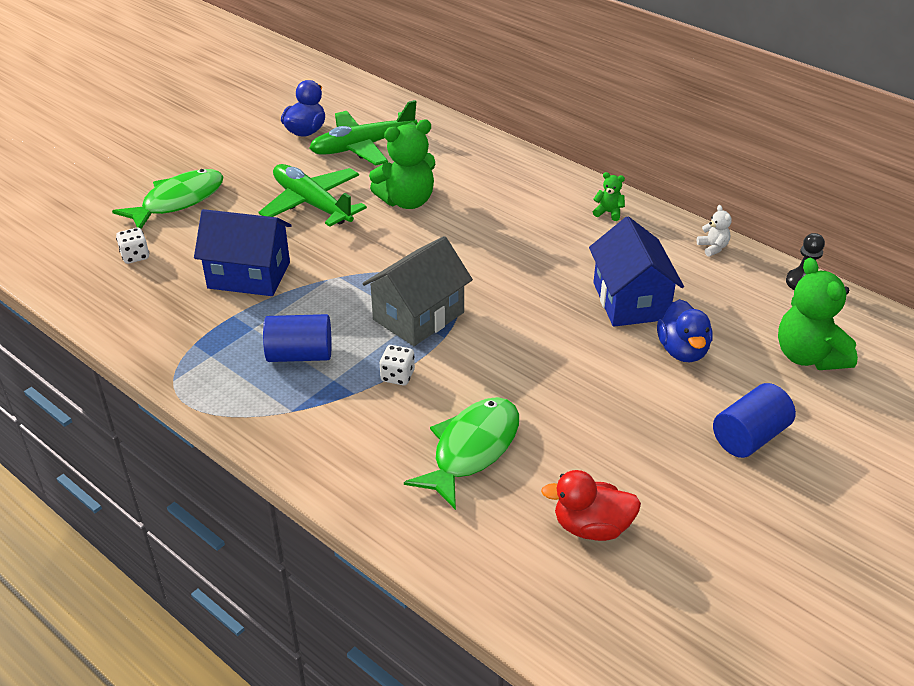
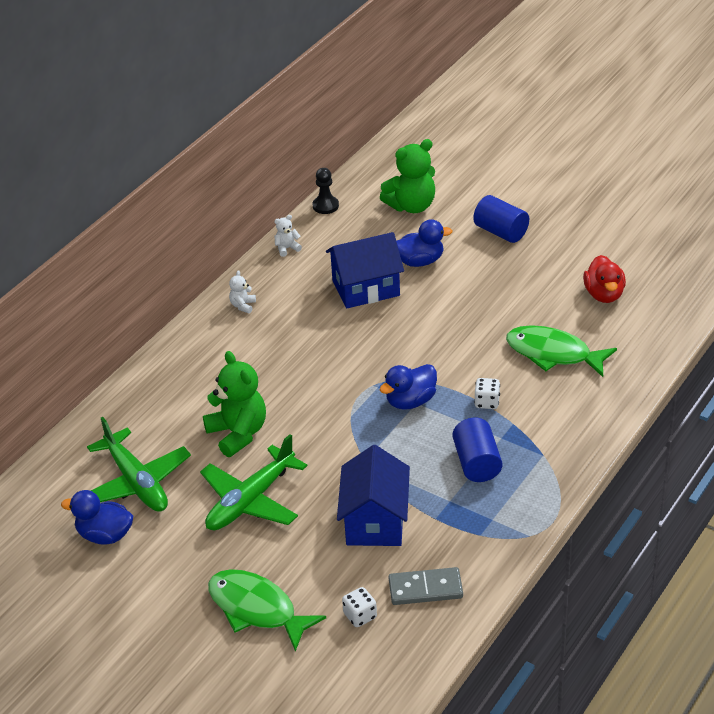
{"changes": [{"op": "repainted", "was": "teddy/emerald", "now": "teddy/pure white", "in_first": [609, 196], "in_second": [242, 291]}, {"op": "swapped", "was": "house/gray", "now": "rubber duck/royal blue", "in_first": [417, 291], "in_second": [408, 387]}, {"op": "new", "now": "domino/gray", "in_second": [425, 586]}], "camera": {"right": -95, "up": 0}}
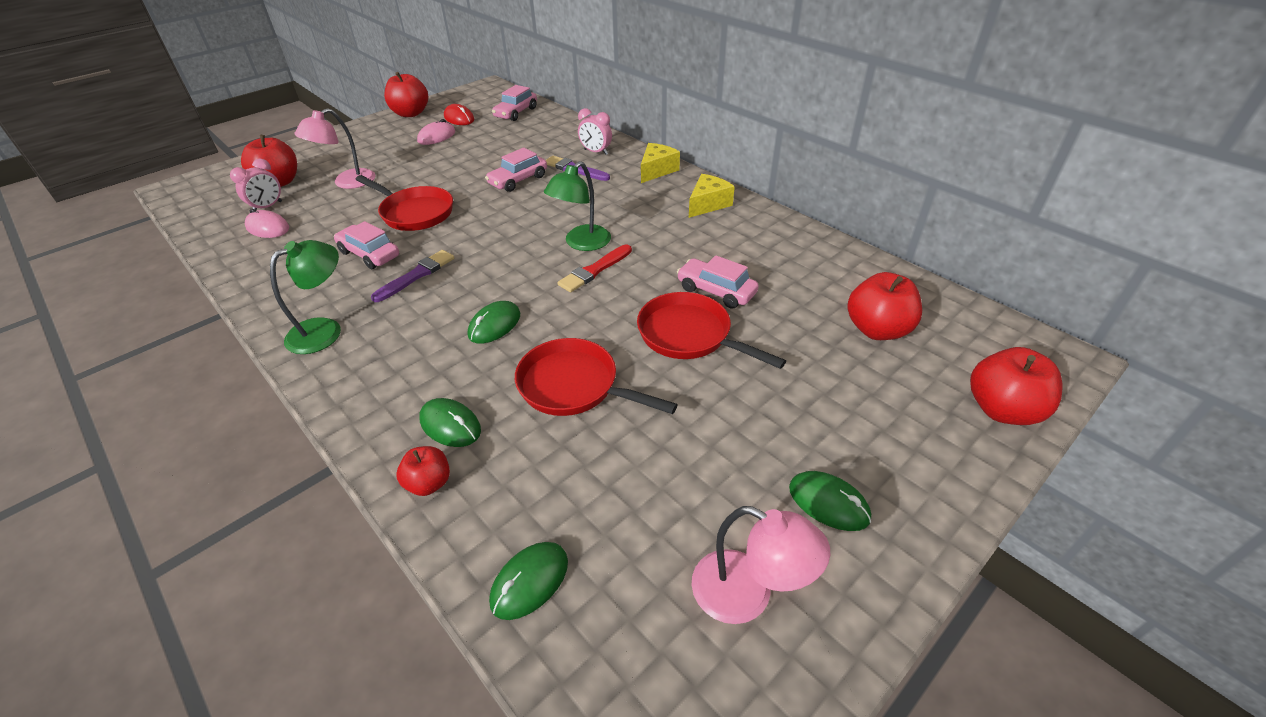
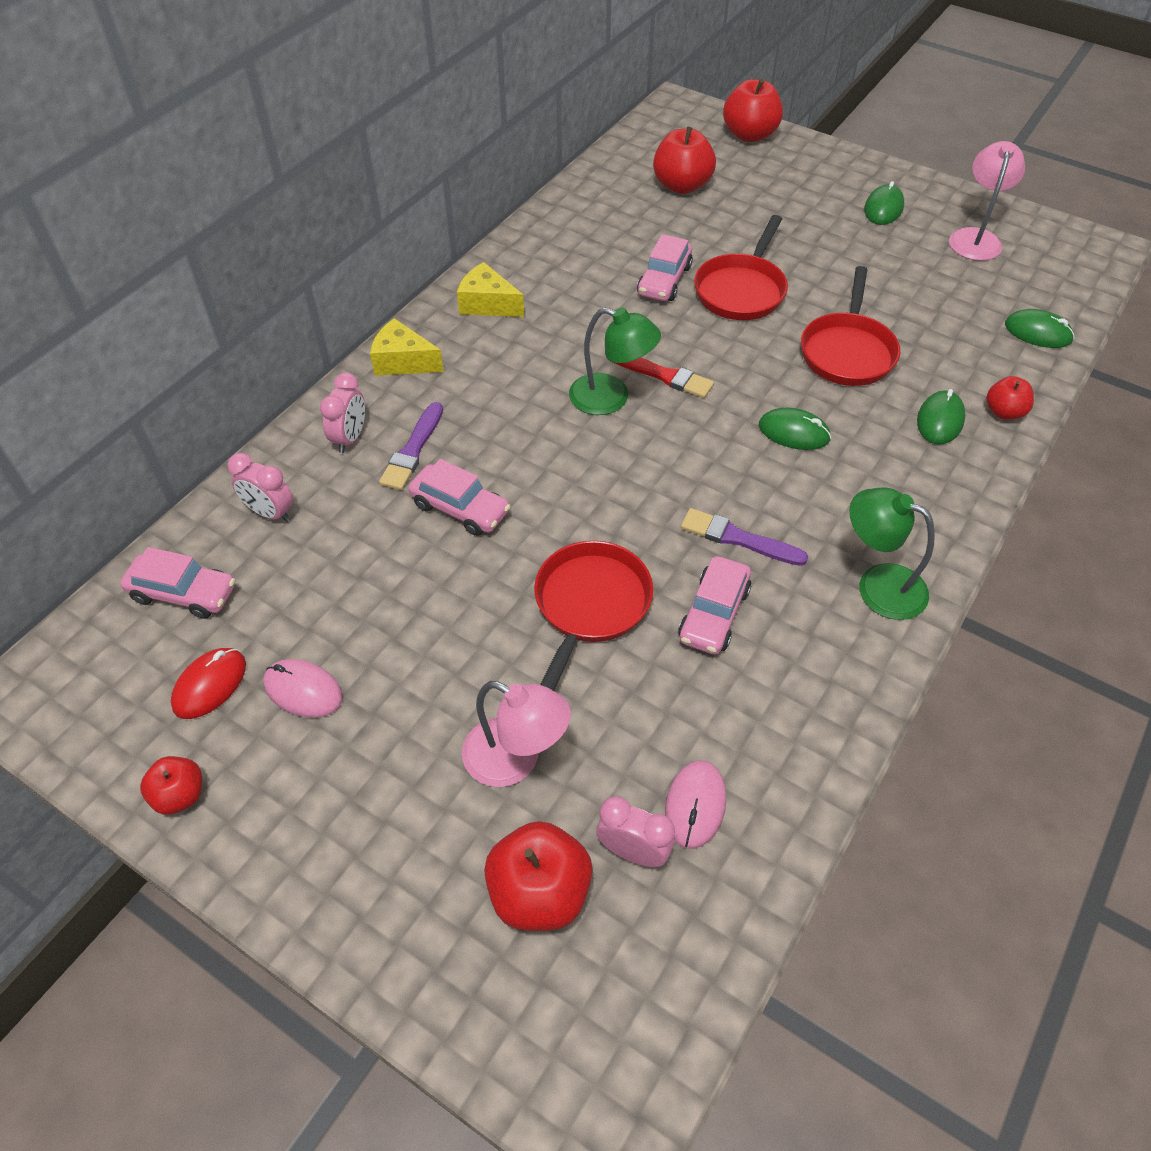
{"changes": [{"op": "scaled", "was": "apple fruit/red", "in_first": [406, 94], "in_second": [171, 785], "ratio": 0.59}, {"op": "new", "now": "alarm clock/pink", "in_second": [260, 487]}], "camera": {"right": -105, "up": 10}}
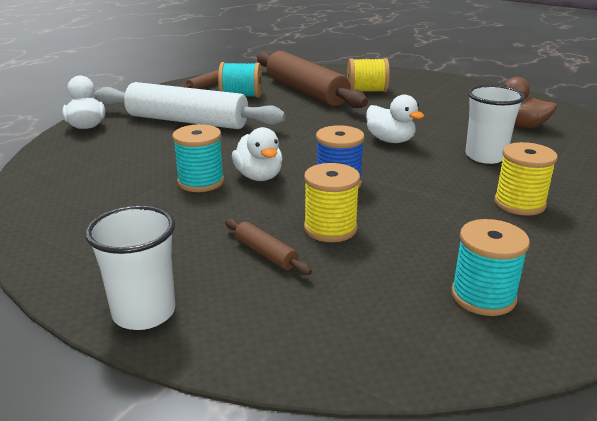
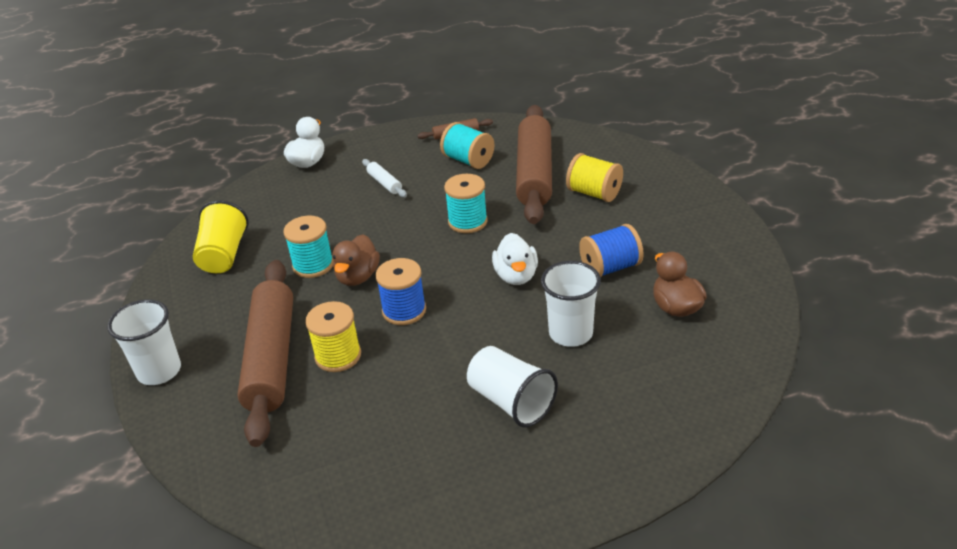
{"changes": [{"op": "scaled", "was": "pastry roller/pure white", "in_first": [190, 105], "in_second": [384, 178], "ratio": 0.41}, {"op": "repainted", "was": "rubber duck/pure white", "now": "rubber duck/dark brown", "in_first": [257, 154], "in_second": [356, 260]}, {"op": "swapped", "was": "bobbin/yellow", "now": "tumbler/pure white", "in_first": [526, 179], "in_second": [512, 386]}, {"op": "scaled", "was": "pastry roller/dark brown", "in_first": [268, 246], "in_second": [265, 353], "ratio": 2.45}, {"op": "shifted", "was": "bobbin/teal", "in_first": [490, 267], "in_second": [466, 203]}, {"op": "new", "now": "tumbler/yellow", "in_second": [221, 236]}, {"op": "new", "now": "bobbin/royal blue", "in_second": [611, 250]}], "camera": {"right": 40, "up": 10}}
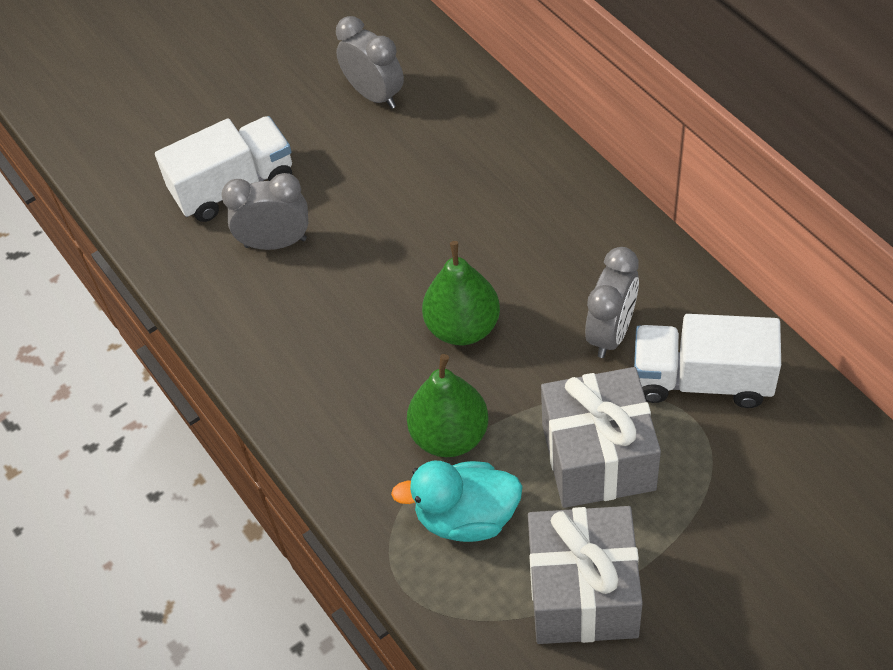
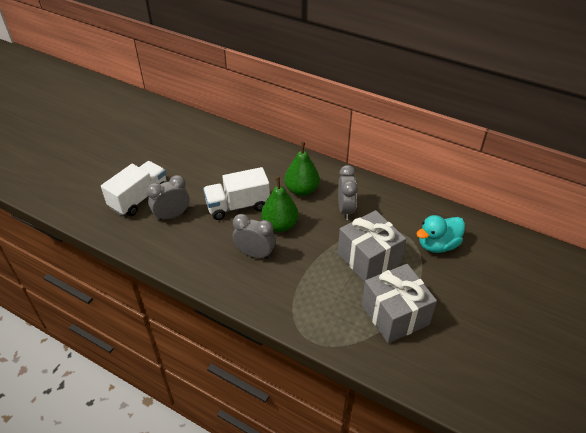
{"changes": [{"op": "shifted", "was": "alarm clock/gray", "in_first": [370, 62], "in_second": [253, 236]}, {"op": "shifted", "was": "lorry/pure white", "in_first": [707, 361], "in_second": [236, 193]}, {"op": "shifted", "was": "pear/emerald", "in_first": [448, 405], "in_second": [301, 169]}, {"op": "shifted", "was": "rubber duck/teal", "in_first": [457, 501], "in_second": [440, 234]}], "camera": {"right": -30, "up": -10}}
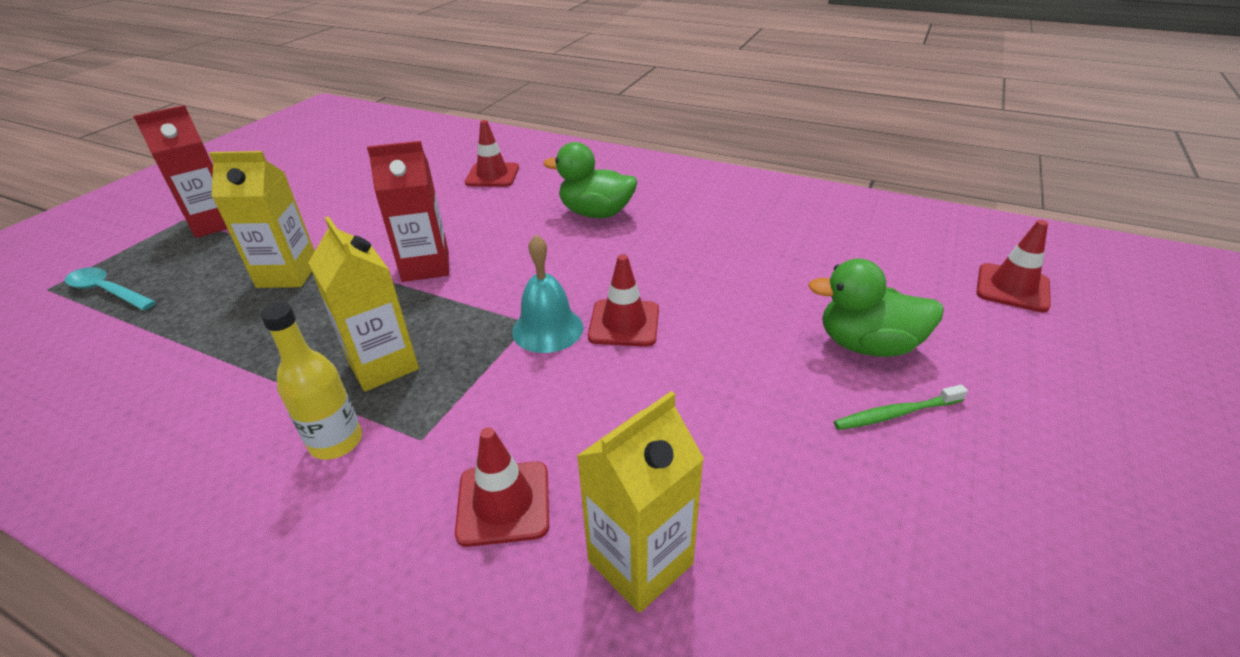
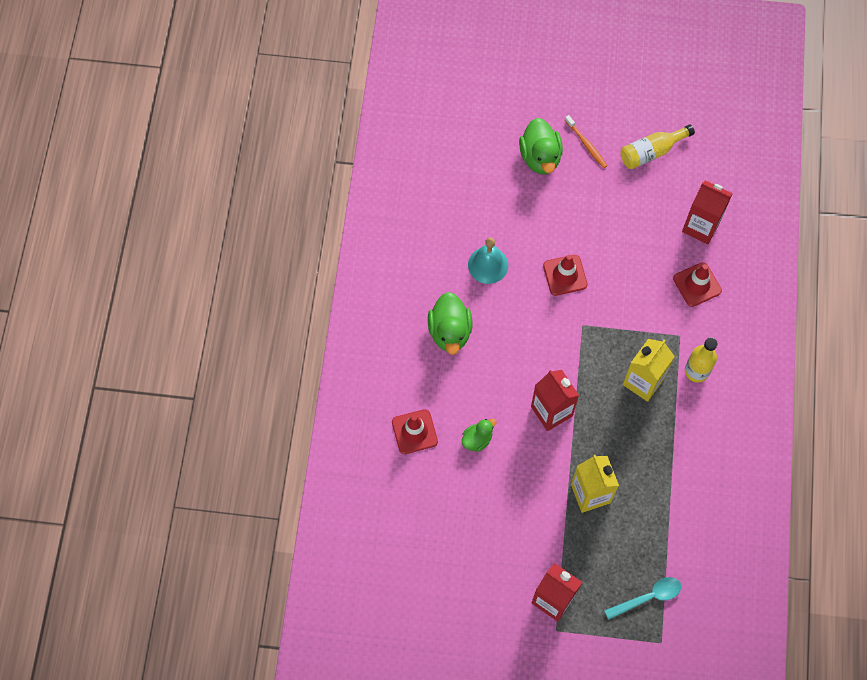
{"changes": [{"op": "gone", "was": "safety cone/red", "in_first": [1013, 266]}, {"op": "shifted", "was": "school bell/teal", "in_first": [547, 293], "in_second": [488, 260]}, {"op": "rotated", "was": "teaspoon/teal", "in_first": [110, 288], "in_second": [643, 598], "clockwise": -120}, {"op": "repainted", "was": "toothbrush/emerald", "now": "toothbrush/orange", "in_first": [901, 407], "in_second": [586, 141]}, {"op": "repainted", "was": "juice carton/yellow", "now": "juice carton/red", "in_first": [640, 502], "in_second": [707, 212]}, {"op": "new", "now": "flask/yellow", "in_second": [657, 146]}, {"op": "new", "now": "rubber duck/emerald", "in_second": [479, 435]}], "camera": {"right": -110, "up": 30}}
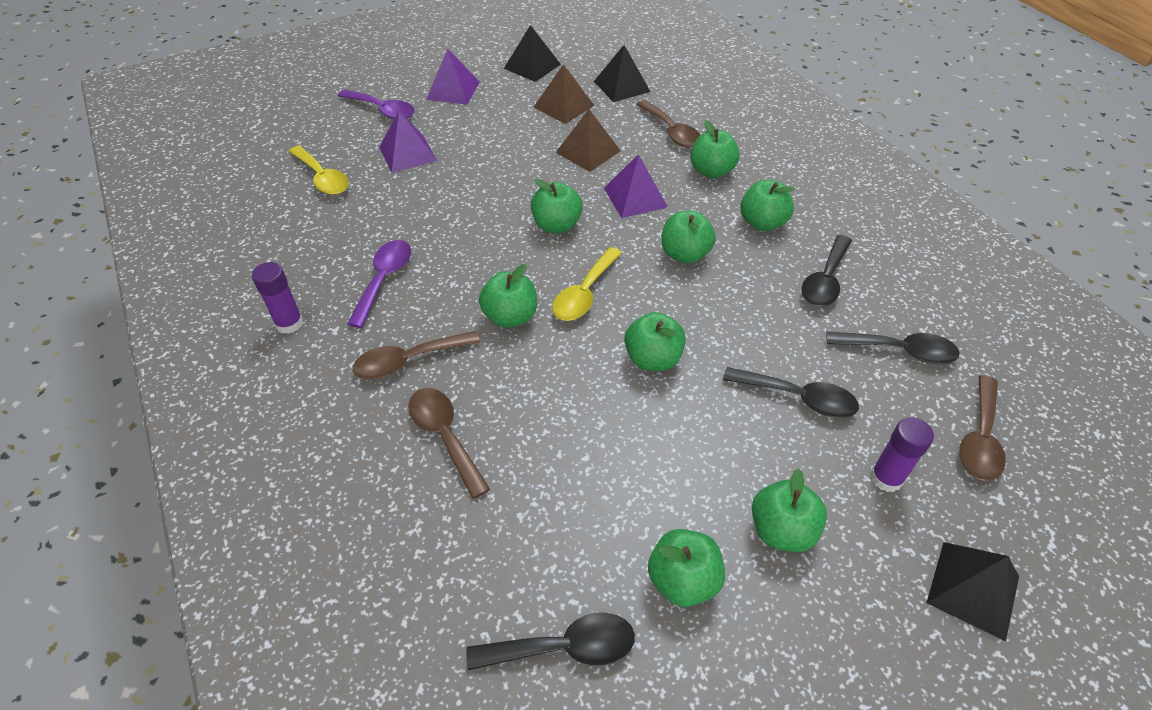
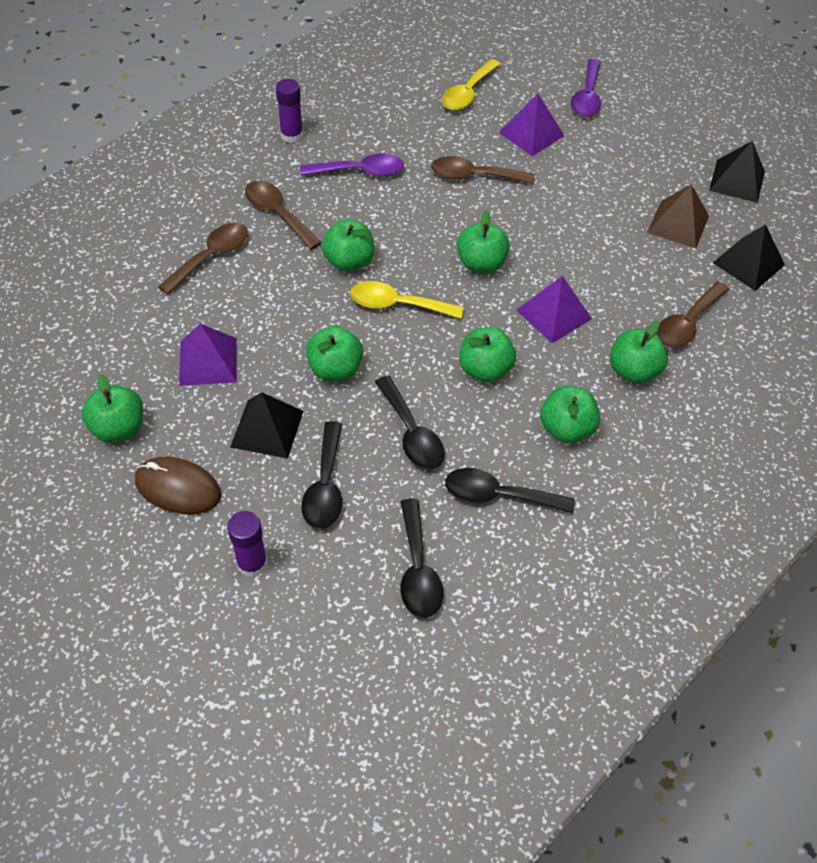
{"changes": [{"op": "shifted", "was": "pyramid/violet", "in_first": [453, 76], "in_second": [208, 354]}, {"op": "gone", "was": "pyramid/dark brown", "in_first": [588, 140]}, {"op": "shifted", "was": "teaspoon/dark brown", "in_first": [982, 428], "in_second": [482, 170]}, {"op": "swapped", "was": "apple fruit/emerald", "now": "computer mouse/dark brown", "in_first": [789, 510], "in_second": [178, 485]}, {"op": "shifted", "was": "pyramid/black", "in_first": [973, 591], "in_second": [266, 425]}, {"op": "shifted", "was": "teaspoon/black", "in_first": [550, 641], "in_second": [410, 423]}], "camera": {"right": 70, "up": 5}}
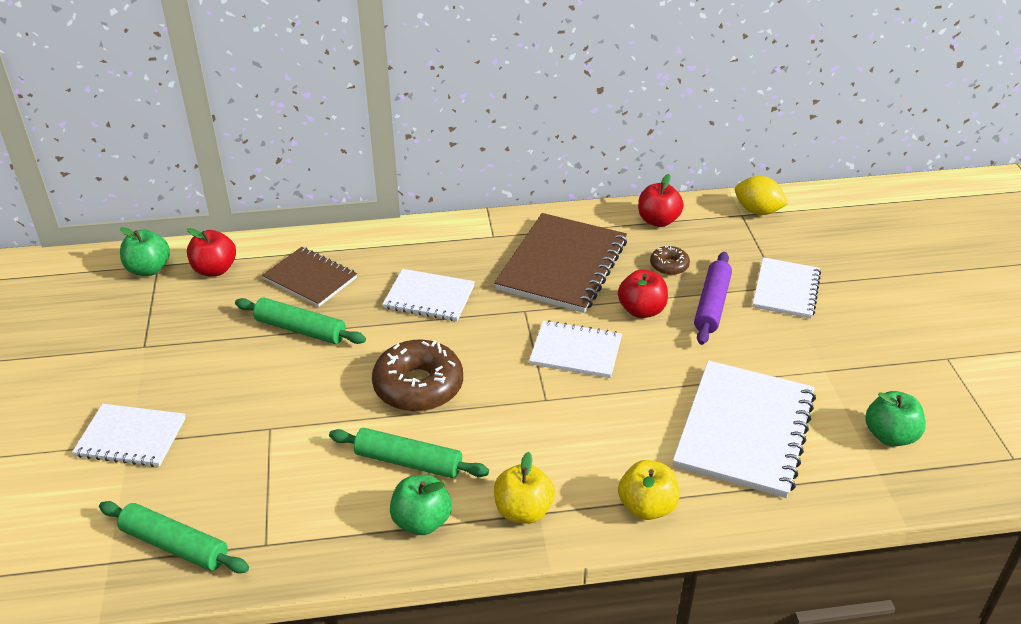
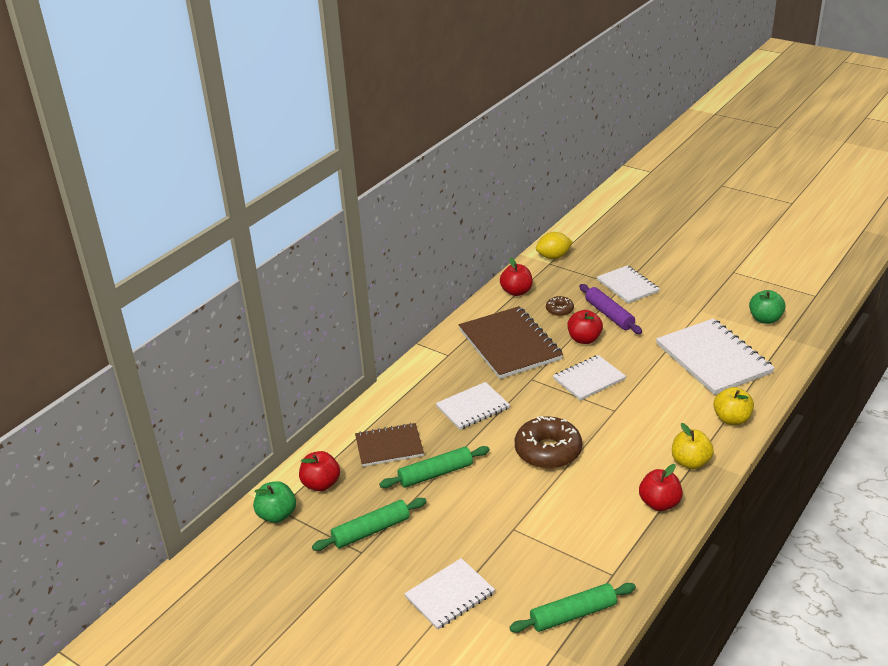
{"changes": [{"op": "shifted", "was": "pastry roller/emerald", "in_first": [409, 453], "in_second": [369, 524]}, {"op": "repainted", "was": "apple fruit/emerald", "now": "apple fruit/red", "in_first": [421, 504], "in_second": [661, 487]}], "camera": {"right": -45, "up": -5}}
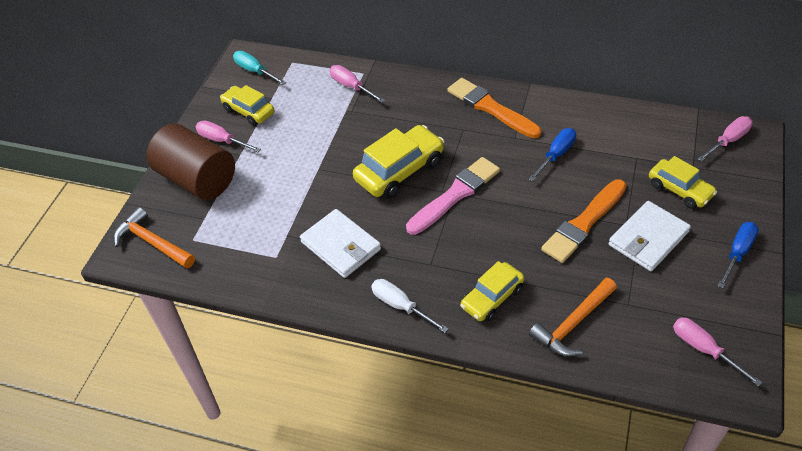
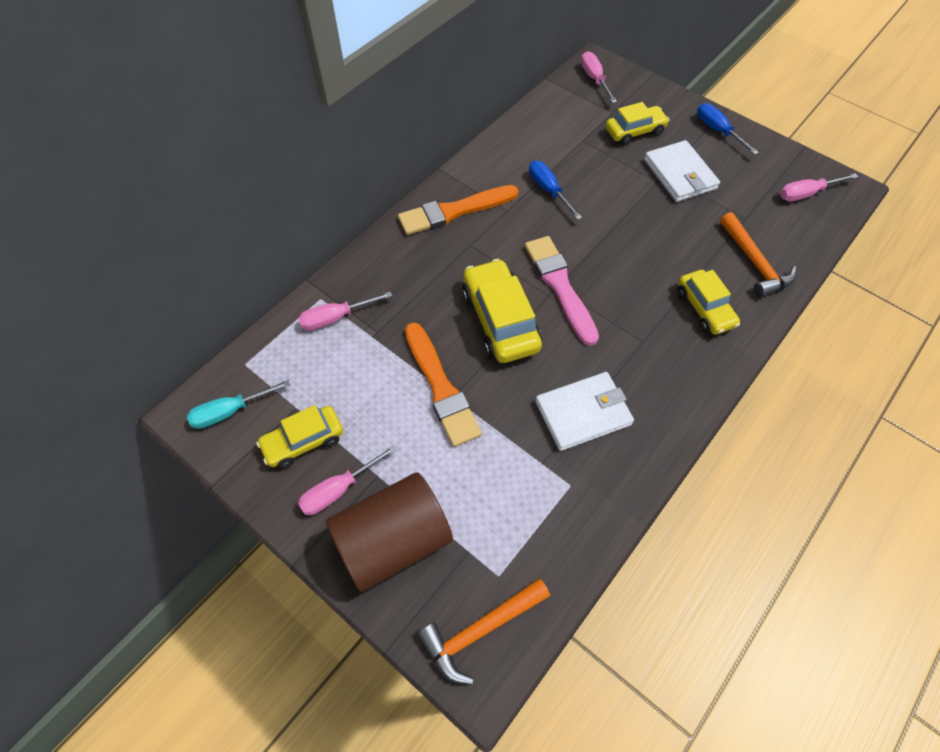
{"changes": [{"op": "shifted", "was": "brush/orange", "in_first": [584, 221], "in_second": [443, 384]}, {"op": "gone", "was": "hand screwdriver/pure white", "in_first": [409, 306]}], "camera": {"right": -70, "up": 10}}
